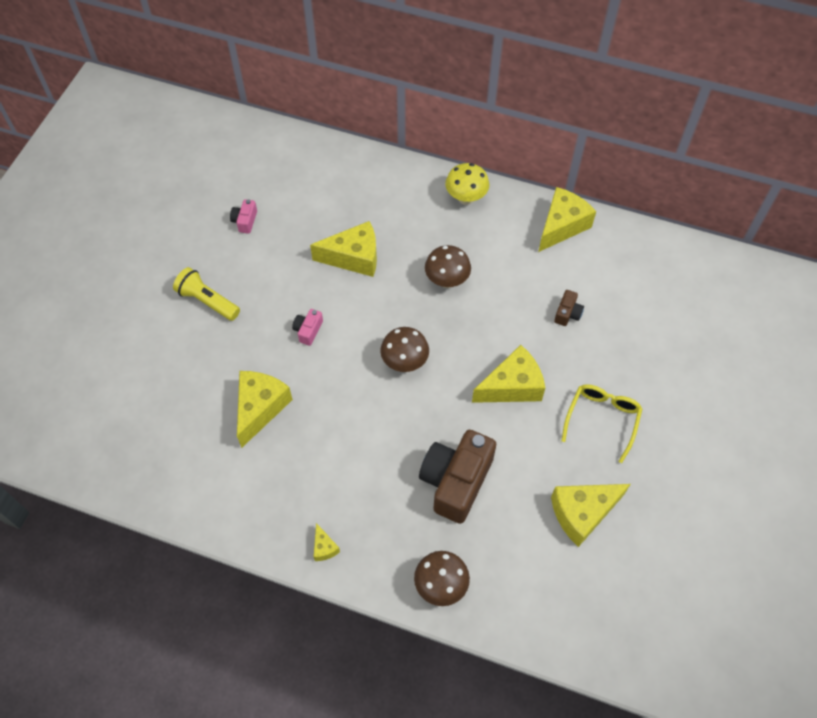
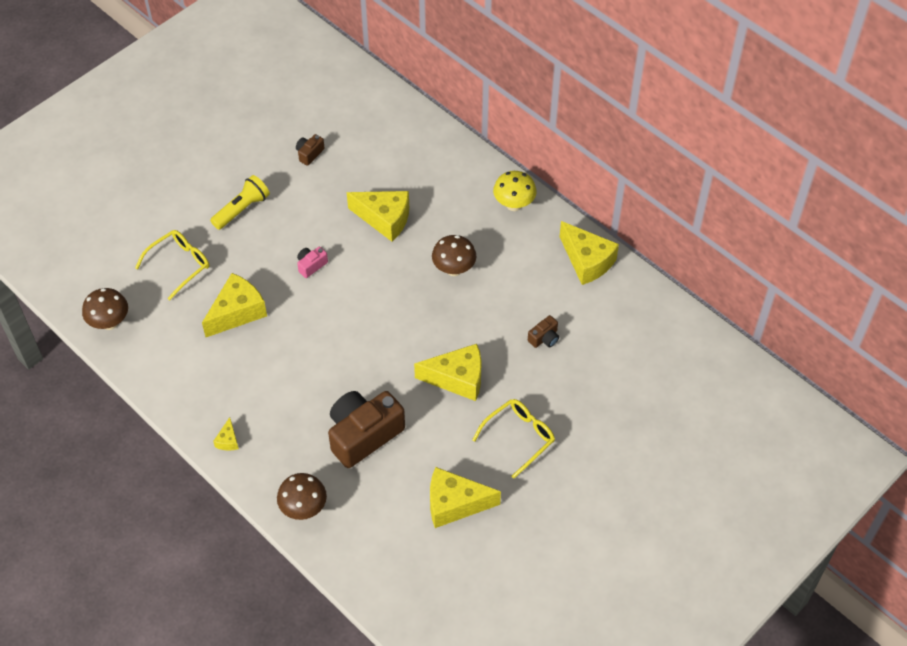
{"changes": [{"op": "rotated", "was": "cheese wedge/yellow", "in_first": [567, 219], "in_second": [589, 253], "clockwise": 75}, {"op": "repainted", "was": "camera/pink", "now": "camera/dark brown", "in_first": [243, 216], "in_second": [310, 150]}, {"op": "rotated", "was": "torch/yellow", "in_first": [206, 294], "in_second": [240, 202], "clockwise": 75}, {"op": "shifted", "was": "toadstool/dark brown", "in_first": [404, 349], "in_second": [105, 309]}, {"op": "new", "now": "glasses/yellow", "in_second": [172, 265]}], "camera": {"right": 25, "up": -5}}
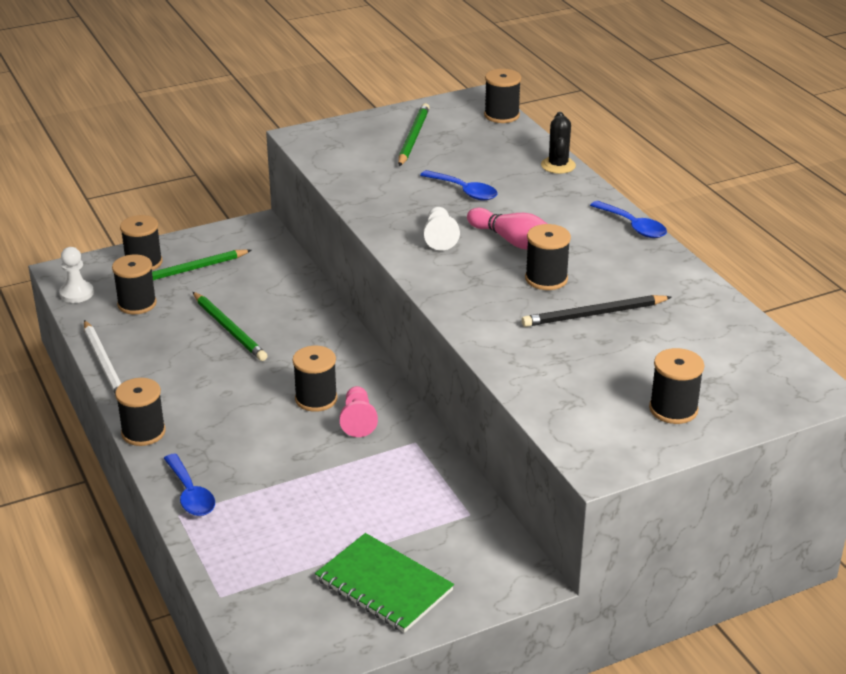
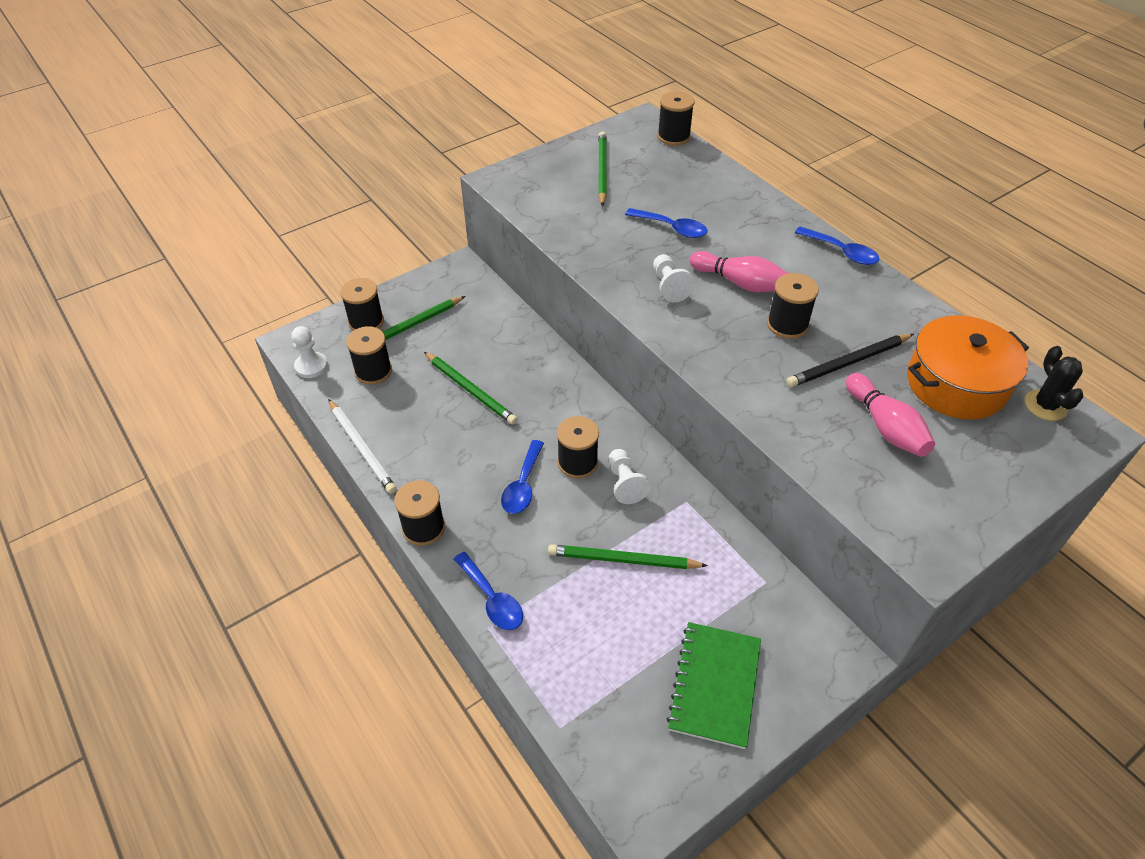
{"changes": [{"op": "shifted", "was": "cactus/black", "in_first": [558, 143], "in_second": [1054, 383]}, {"op": "gone", "was": "bobbin/black", "in_first": [676, 386]}, {"op": "repainted", "was": "game pawn/pink", "now": "game pawn/pure white", "in_first": [359, 411], "in_second": [630, 476]}, {"op": "rotated", "was": "exercise book/emerald", "in_first": [384, 583], "in_second": [714, 685], "clockwise": 75}, {"op": "new", "now": "cooking pot/orange", "in_second": [968, 367]}, {"op": "new", "now": "bowling pin/pink", "in_second": [890, 415]}, {"op": "new", "now": "teaspoon/royal blue", "in_second": [522, 477]}, {"op": "new", "now": "lead pencil/emerald", "in_second": [628, 556]}], "camera": {"right": -10, "up": 15}}
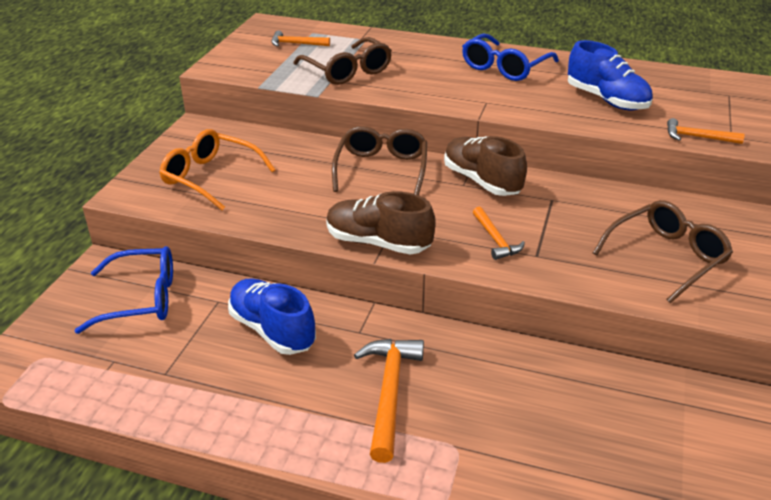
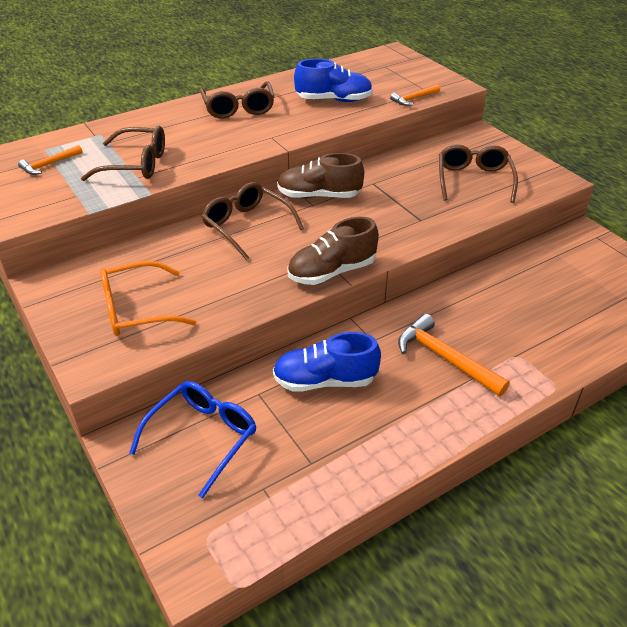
{"changes": [{"op": "repainted", "was": "glasses/royal blue", "now": "glasses/dark brown", "in_first": [510, 57], "in_second": [237, 100]}, {"op": "gone", "was": "carpenter's hammer/orange", "in_first": [499, 233]}], "camera": {"right": -50, "up": 5}}
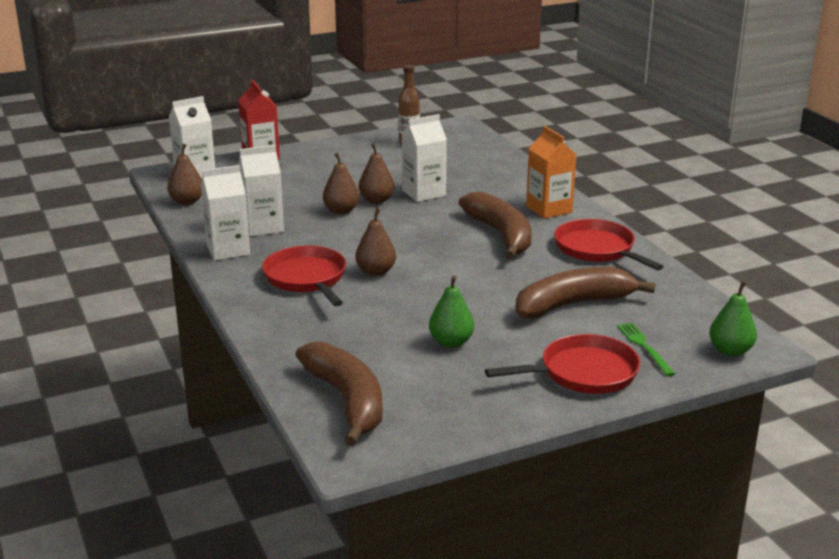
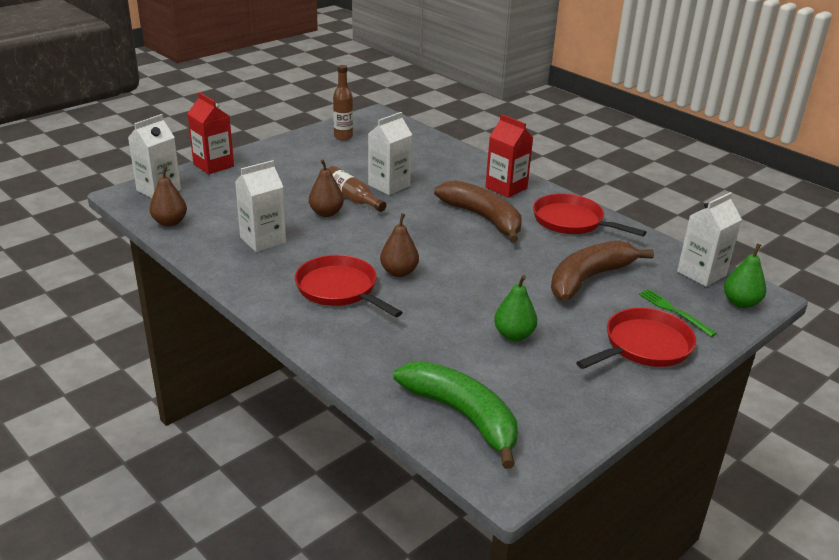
{"changes": [{"op": "repainted", "was": "juice carton/orange", "now": "juice carton/red", "in_first": [551, 172], "in_second": [509, 156]}, {"op": "swapped", "was": "pear/dark brown", "now": "flask/dark brown", "in_first": [377, 173], "in_second": [356, 189]}, {"op": "shifted", "was": "juice carton/pure white", "in_first": [225, 213], "in_second": [709, 239]}, {"op": "repainted", "was": "banana fruit/dark brown", "now": "banana fruit/emerald", "in_first": [338, 394], "in_second": [456, 415]}], "camera": {"right": -20, "up": 5}}
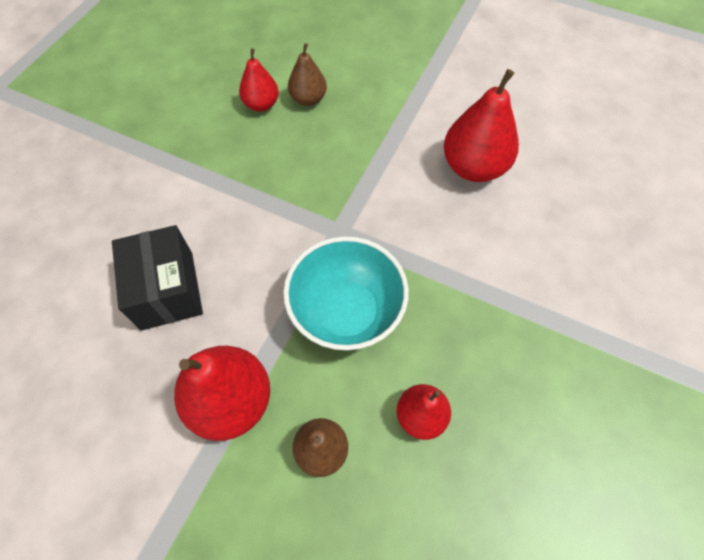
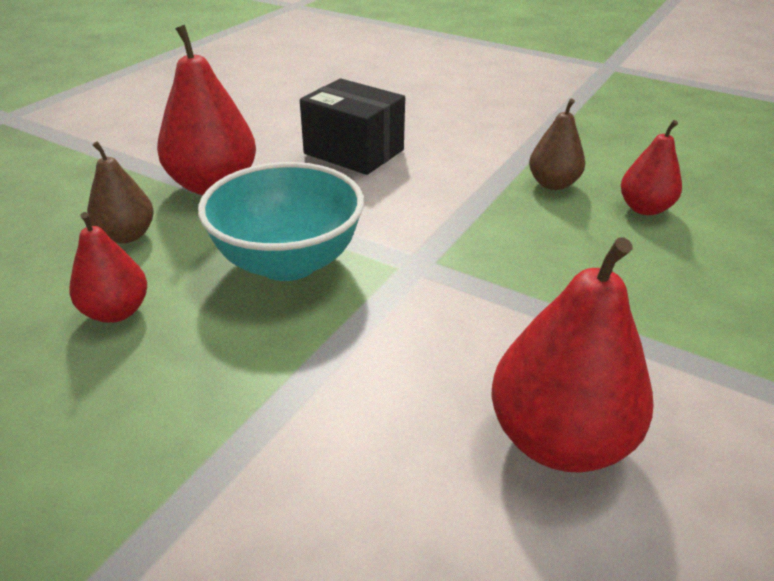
{"changes": [{"op": "shifted", "was": "pear/dark brown", "in_first": [307, 74], "in_second": [557, 144]}, {"op": "rotated", "was": "box/black", "in_first": [157, 278], "in_second": [352, 127], "clockwise": 45}], "camera": {"right": 95, "up": -25}}
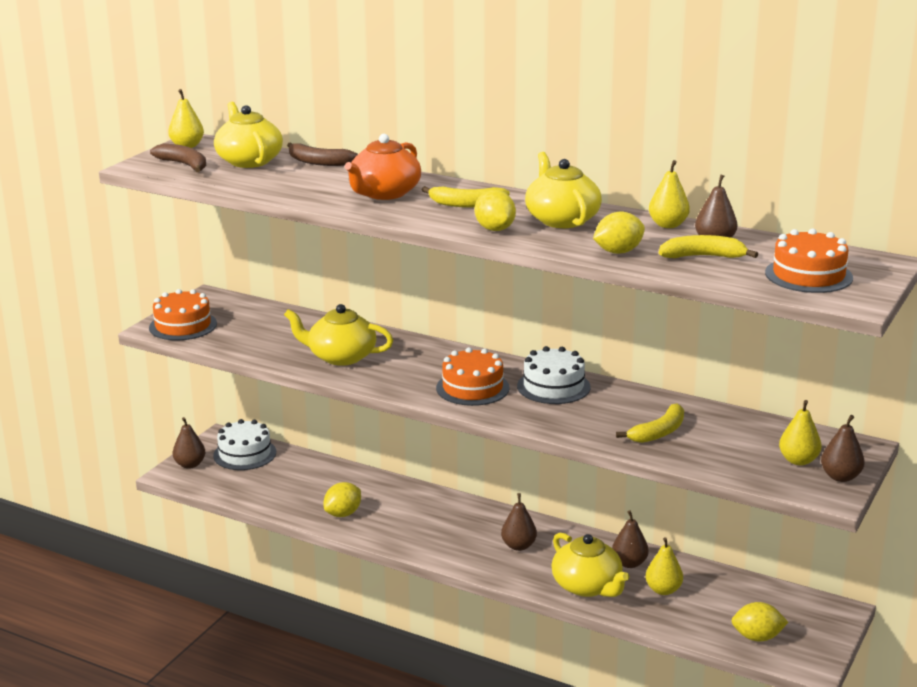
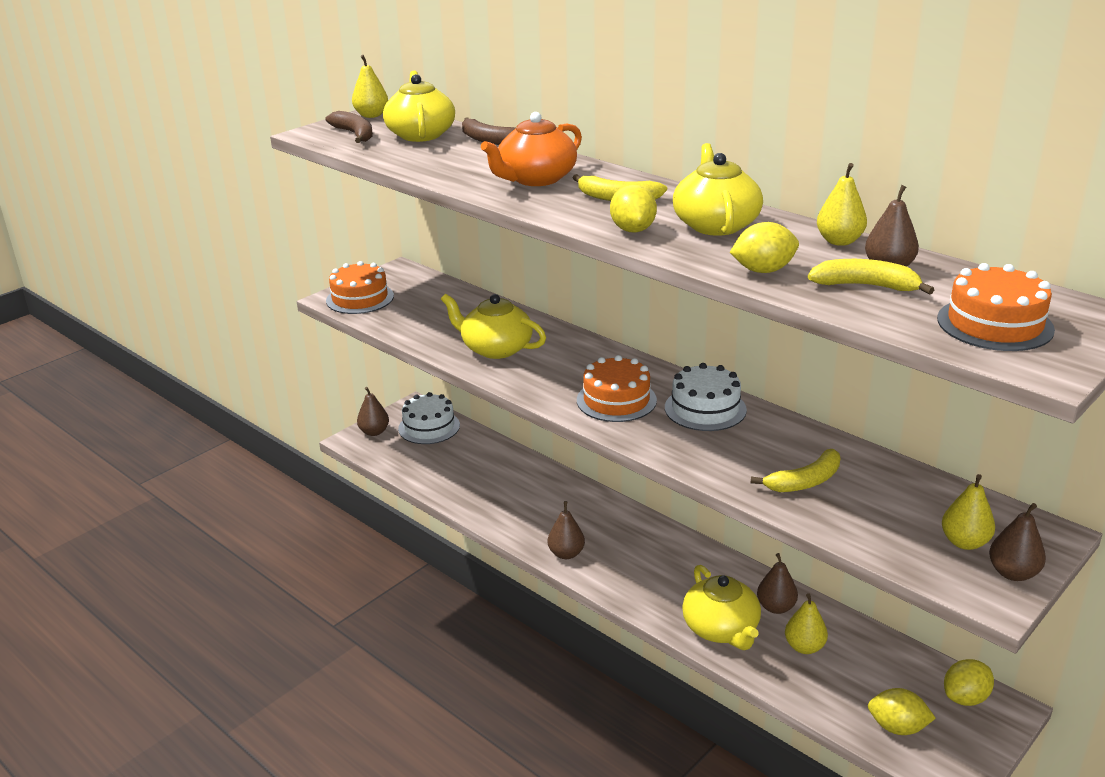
{"changes": [{"op": "shifted", "was": "toy lemon/yellow", "in_first": [342, 499], "in_second": [969, 682]}, {"op": "shifted", "was": "pear/dark brown", "in_first": [519, 522], "in_second": [566, 530]}], "camera": {"right": 15, "up": 5}}
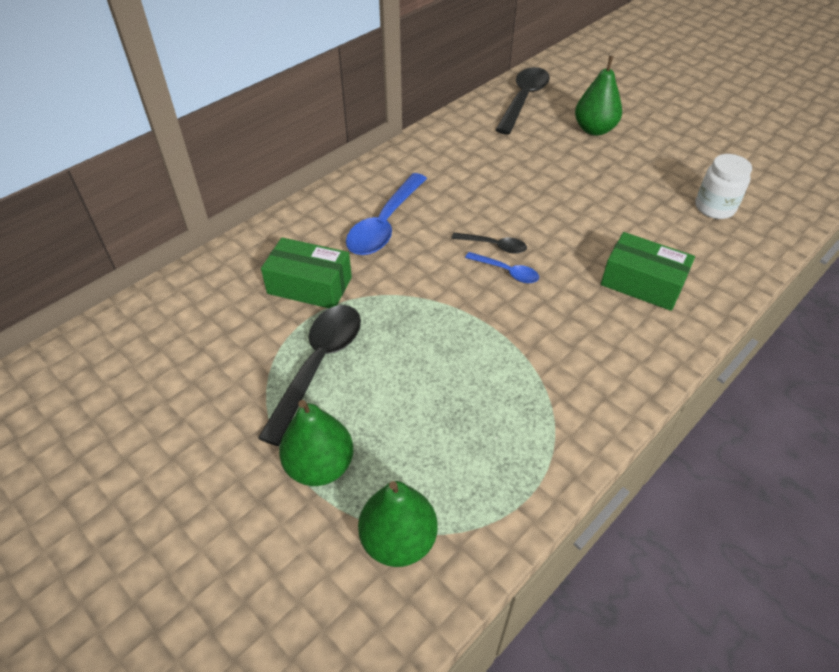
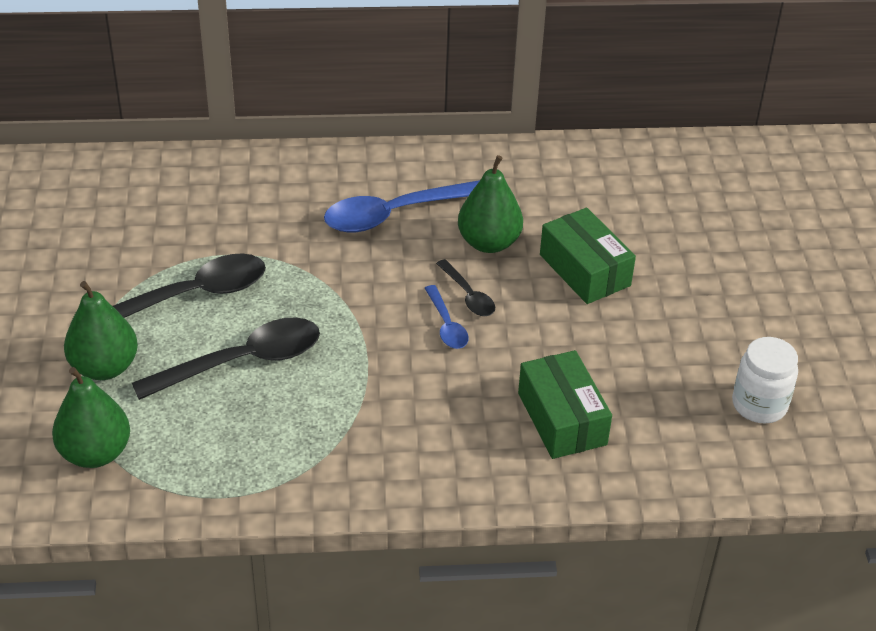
{"changes": [{"op": "shifted", "was": "pear/emerald", "in_first": [598, 96], "in_second": [490, 204]}, {"op": "shifted", "was": "teaspoon/black", "in_first": [522, 100], "in_second": [226, 359]}, {"op": "shifted", "was": "box/emerald", "in_first": [306, 272], "in_second": [588, 256]}], "camera": {"right": 40, "up": -5}}
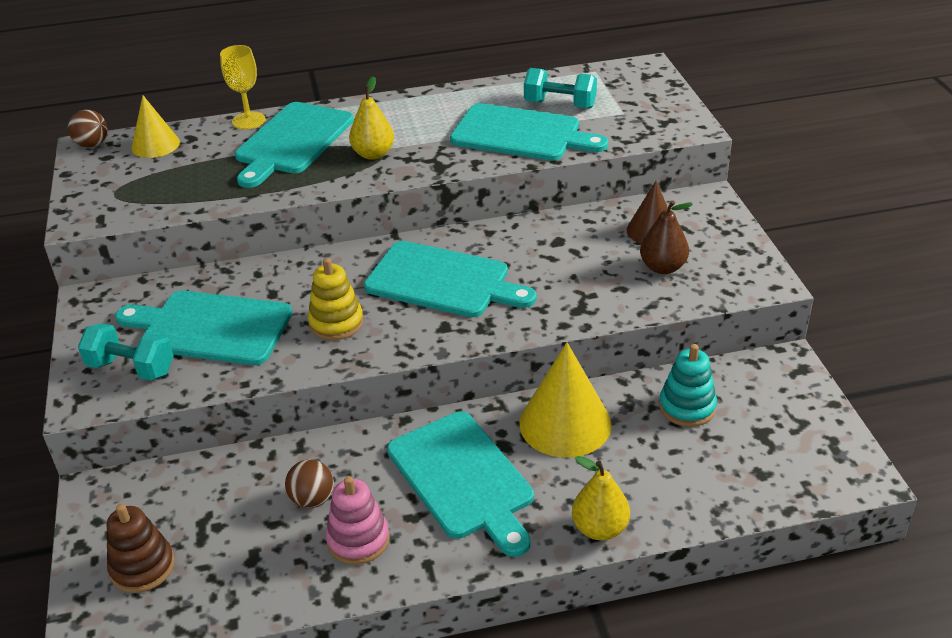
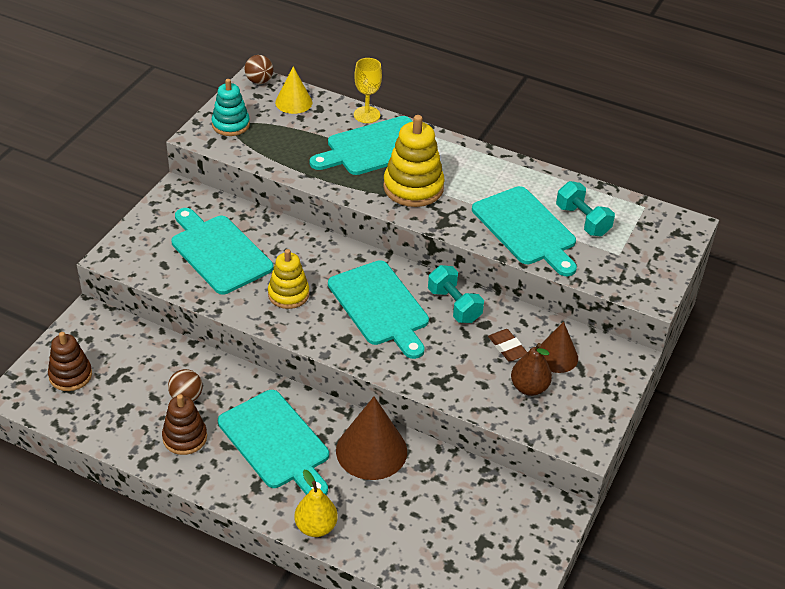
{"changes": [{"op": "swapped", "was": "pear/yellow", "now": "stacking rings/yellow", "in_first": [371, 118], "in_second": [414, 161]}, {"op": "shifted", "was": "dumbbell/teal", "in_first": [126, 351], "in_second": [456, 294]}, {"op": "repainted", "was": "cone shape/yellow", "now": "cone shape/dark brown", "in_first": [565, 400], "in_second": [371, 438]}, {"op": "shifted", "was": "stacking rings/teal", "in_first": [688, 385], "in_second": [231, 107]}, {"op": "rotated", "was": "chopping board/teal", "in_first": [460, 484], "in_second": [273, 442], "clockwise": -45}, {"op": "repainted", "was": "stacking rings/pink", "now": "stacking rings/dark brown", "in_first": [358, 520], "in_second": [184, 424]}, {"op": "new", "now": "gum eraser/dark brown", "in_second": [507, 345]}], "camera": {"right": 35, "up": 5}}
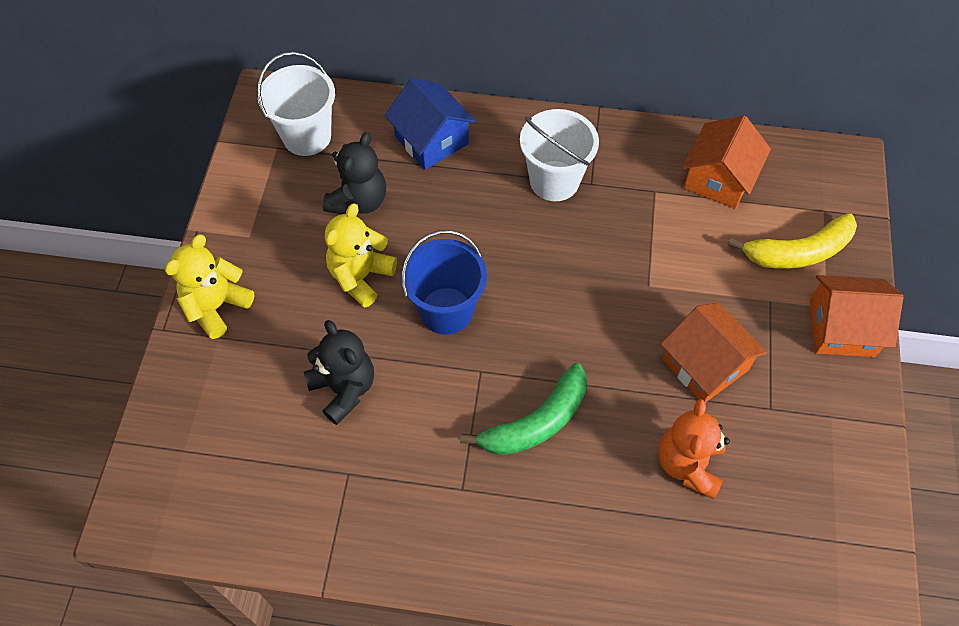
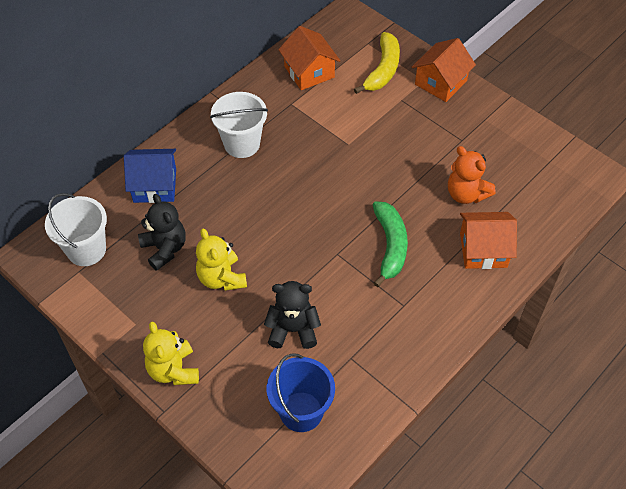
{"changes": [{"op": "shifted", "was": "pail/royal blue", "in_first": [444, 282], "in_second": [301, 392]}, {"op": "shifted", "was": "house/orange", "in_first": [714, 353], "in_second": [488, 240]}], "camera": {"right": -55, "up": -5}}
